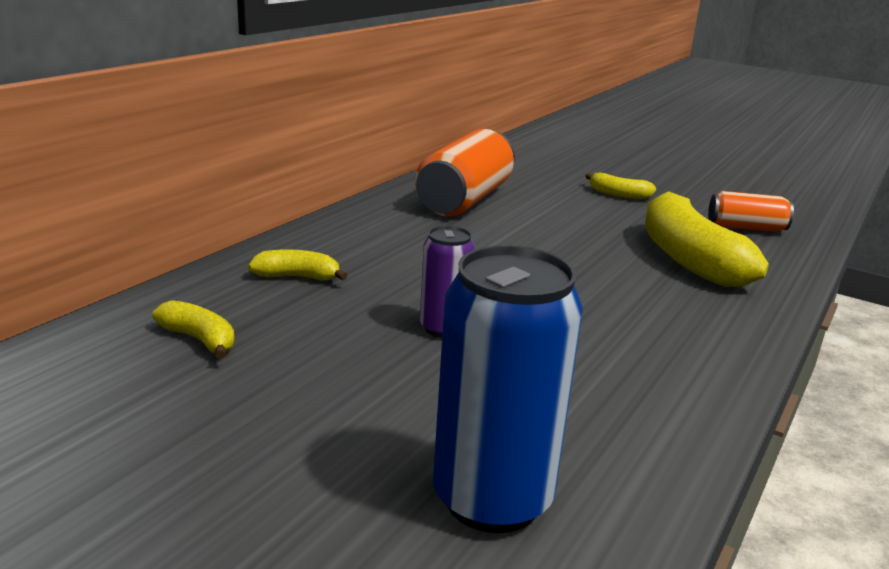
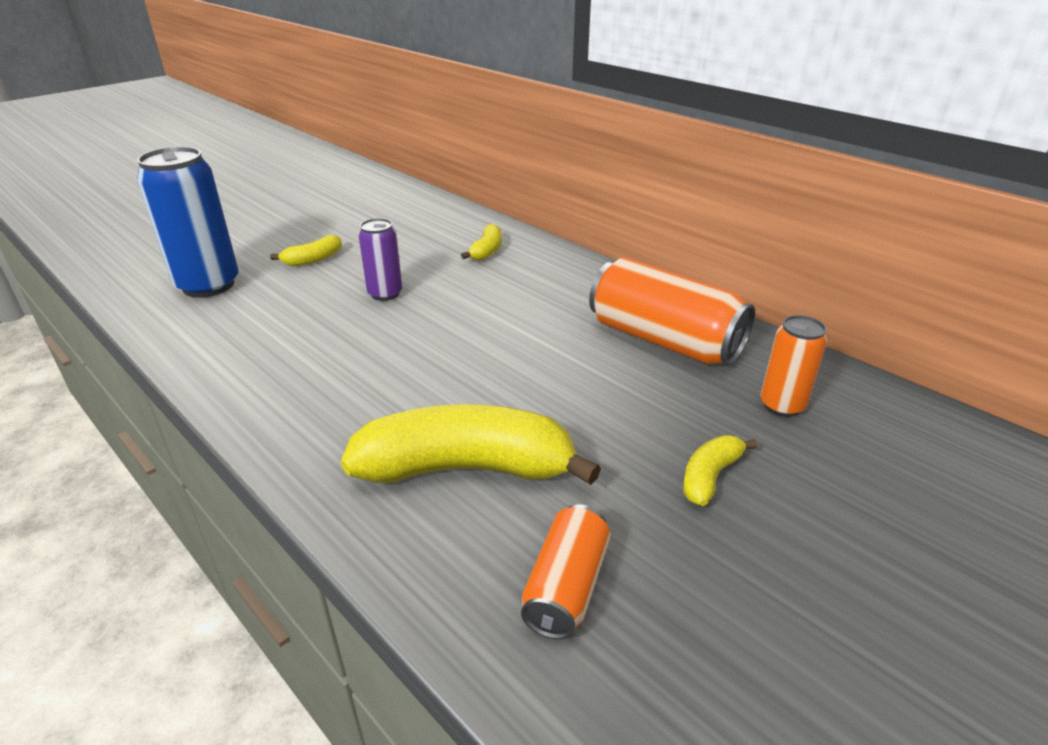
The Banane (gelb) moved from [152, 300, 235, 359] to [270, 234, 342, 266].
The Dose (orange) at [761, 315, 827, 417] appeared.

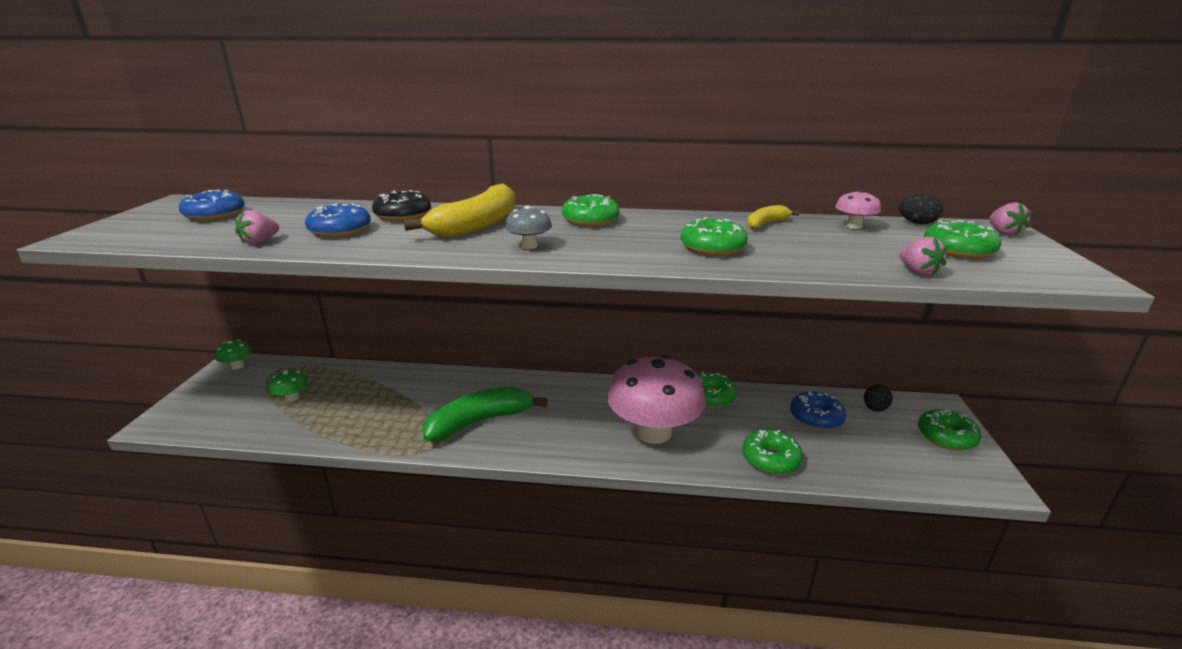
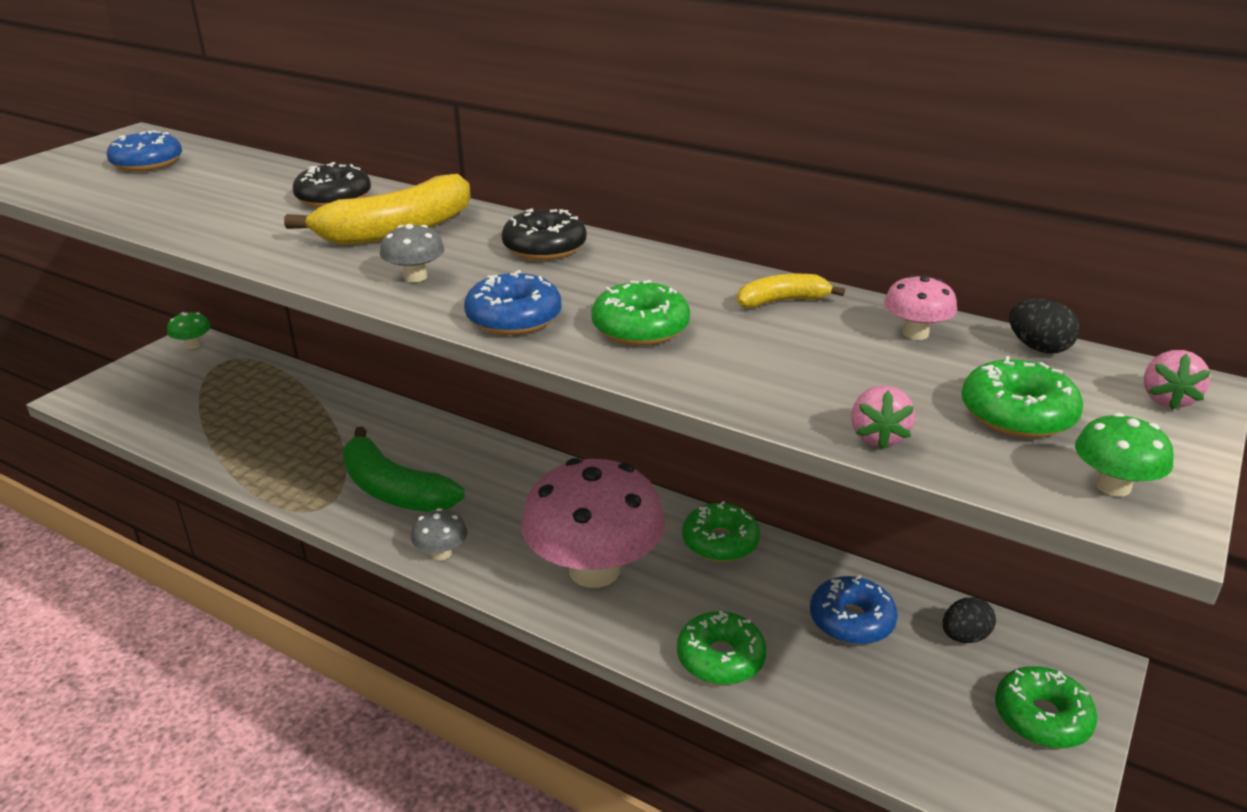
The Banane (grün) at [423, 387, 547, 441] turned 135 degrees counterclockwise.
The Pilz (grau) at [411, 508, 467, 560] appeared.
The Donut (blau) moved from [305, 203, 371, 237] to [464, 270, 562, 335].
The Donut (grün) at [562, 194, 620, 227] became the Donut (schwarz) at [502, 208, 586, 260].
The Pilz (grün) moved from [269, 369, 308, 402] to [1075, 413, 1174, 497].
The Erdbeere (rosa) at [235, 210, 279, 244] disappeared.

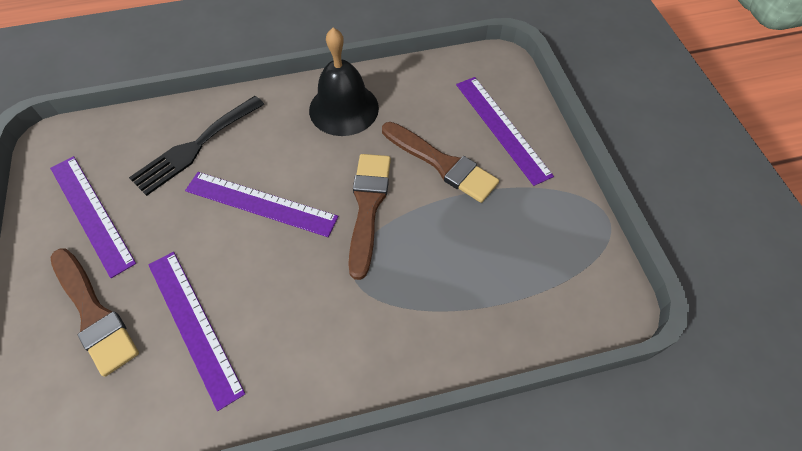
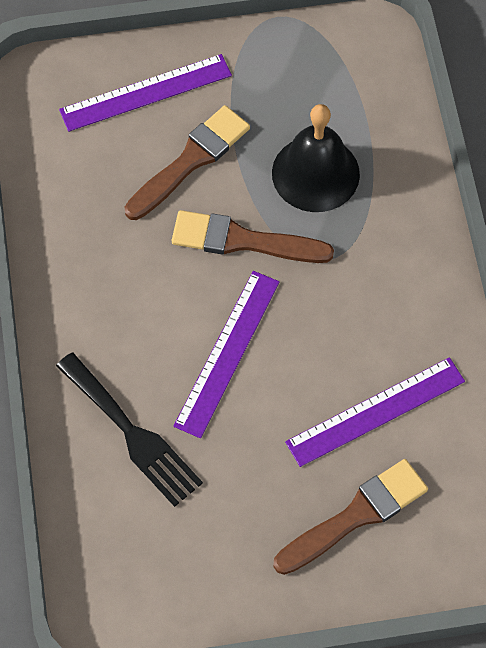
The Glocke (schwarz) moved from [309, 28, 379, 136] to [272, 104, 360, 212].
The Lineal (lila) at [50, 156, 136, 278] disappeared.

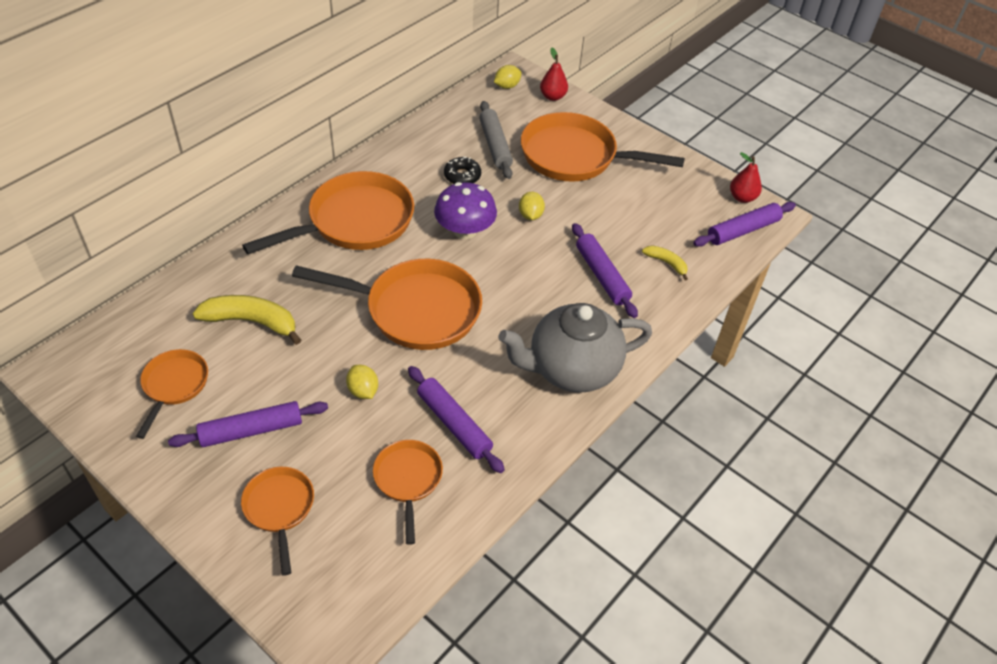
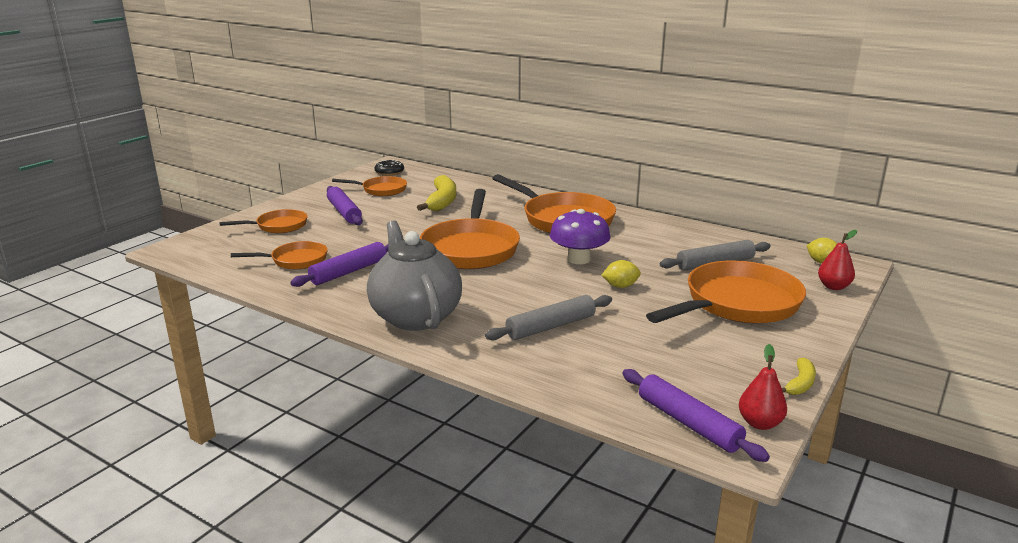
The Donut (schwarz) moved from [444, 156, 481, 184] to [375, 159, 404, 176].
The Nudelholz (lila) at [572, 223, 638, 318] became the Nudelholz (grau) at [485, 295, 612, 340].
The Pfanne (orange) at [521, 112, 685, 182] turned 45 degrees clockwise.
The Banane (gelb) moved from [642, 246, 688, 280] to [782, 358, 816, 395].
The Zitrone (gelb) at [346, 365, 378, 399] disappeared.

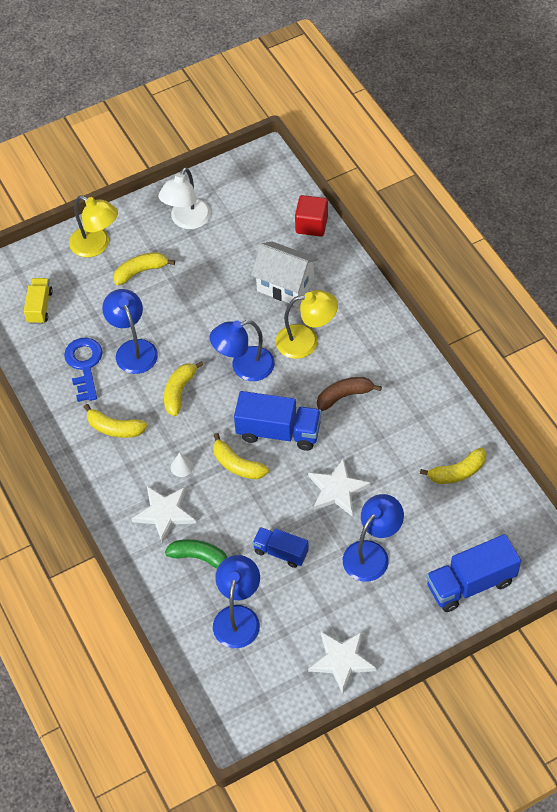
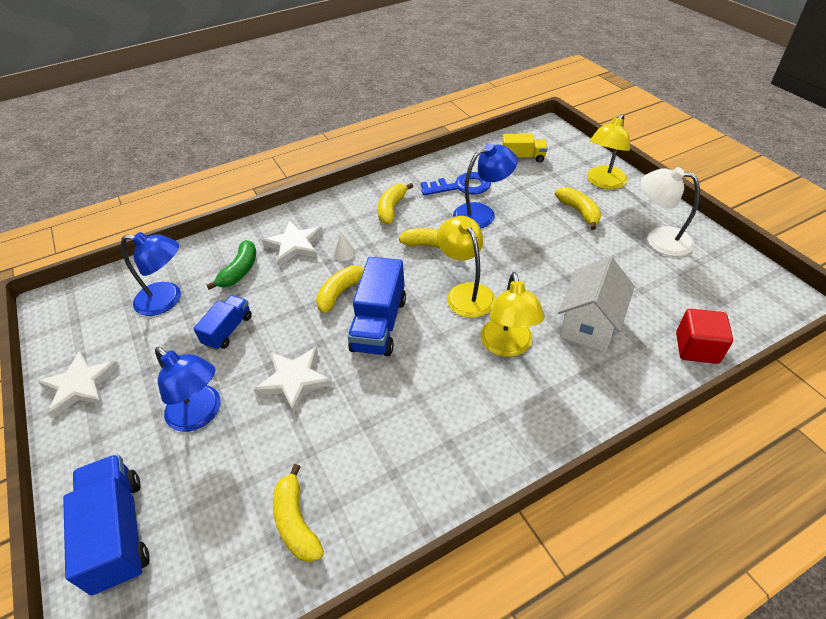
The Lampe (blau) at [210, 320, 275, 381] became the Lampe (gelb) at [437, 216, 495, 318].
The Banane (braun) at [317, 377, 382, 411] disappeared.

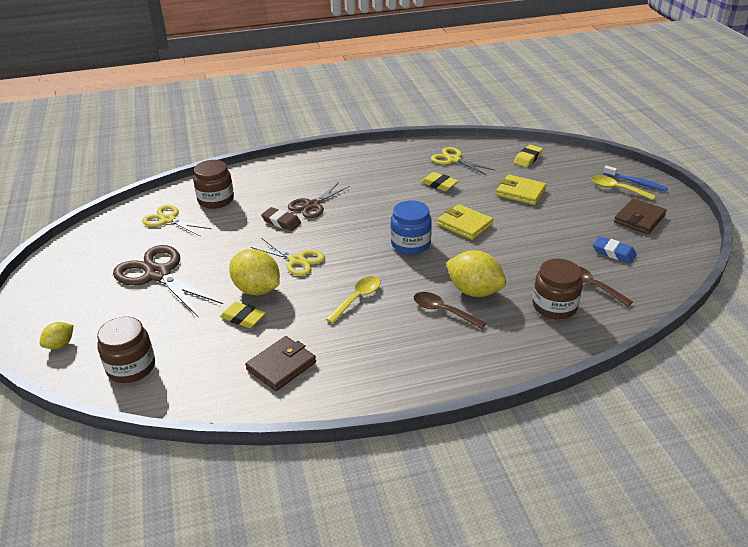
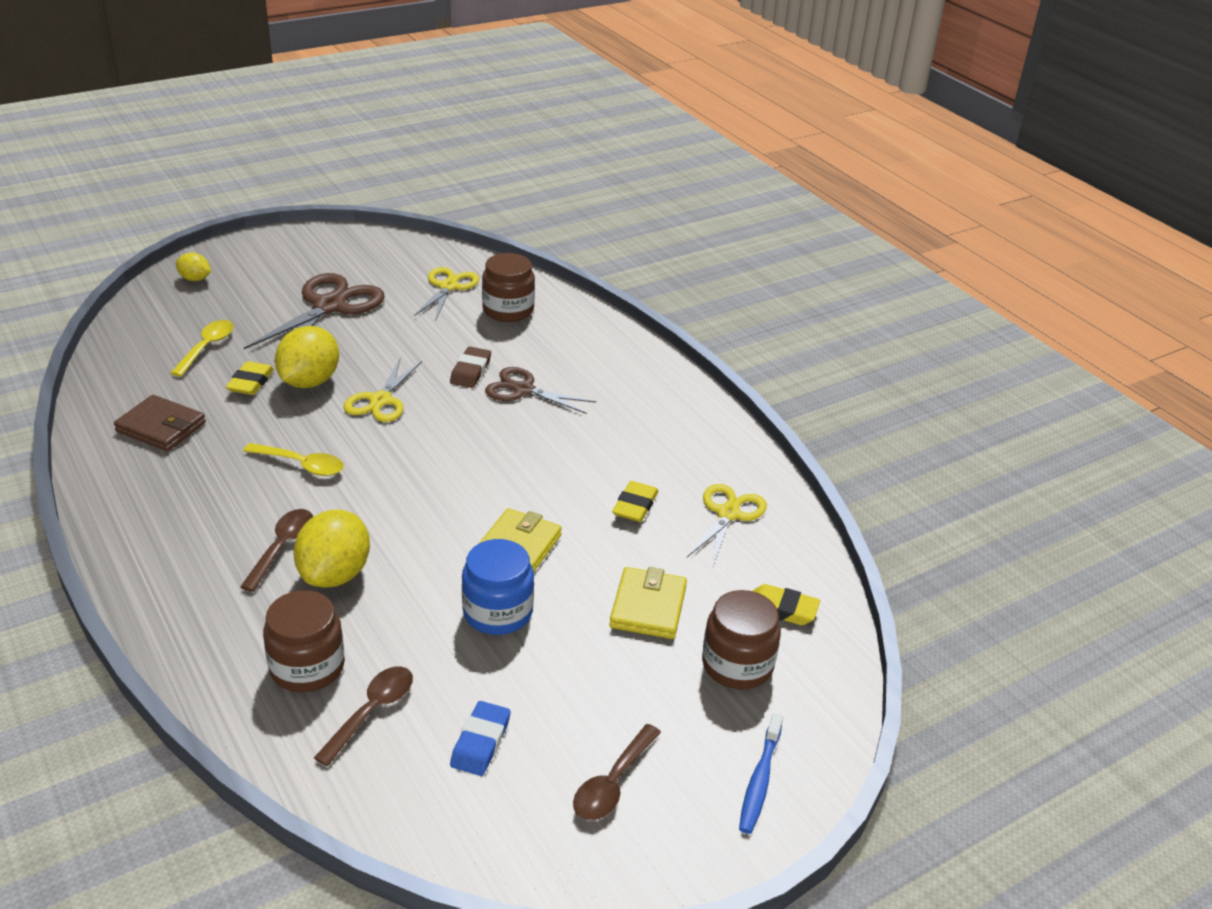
The Löffel (gelb) moved from [592, 175, 655, 200] to [171, 320, 234, 377].
The Einmachglas (blau) moved from [391, 200, 432, 254] to [462, 539, 534, 635].
The Geldbörse (braun) at [614, 198, 667, 234] was replaced by the Löffel (braun) at [573, 724, 661, 820].
The Einmachglas (braun) moved from [97, 317, 155, 383] to [702, 590, 781, 690].

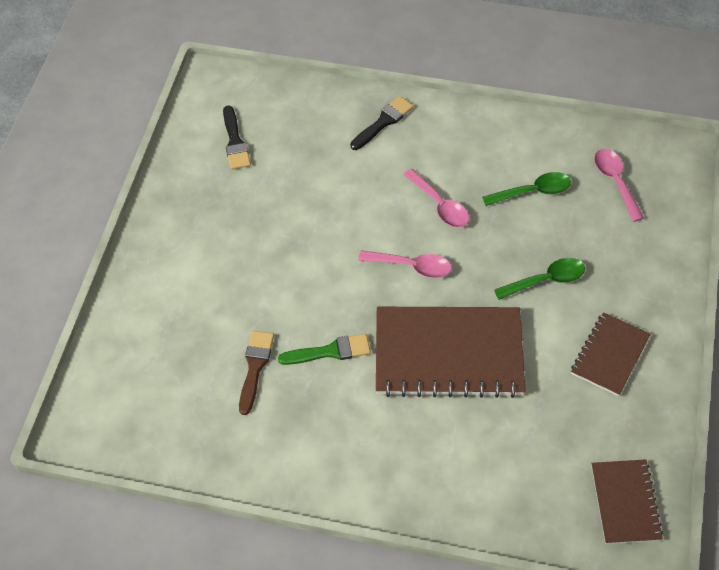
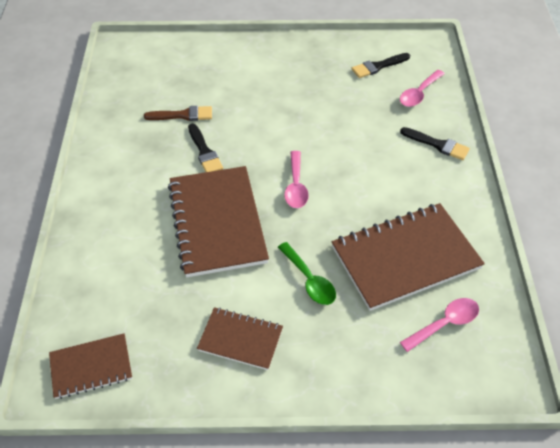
The Pinsel (grün) at [278, 334, 371, 365] became the Pinsel (schwarz) at [188, 124, 223, 172].
The Löffel (grün) at [482, 172, 571, 206] was replaced by the Notizbuch (braun) at [332, 203, 485, 311].
The Löffel (rosa) moved from [403, 169, 469, 228] to [400, 70, 445, 107].

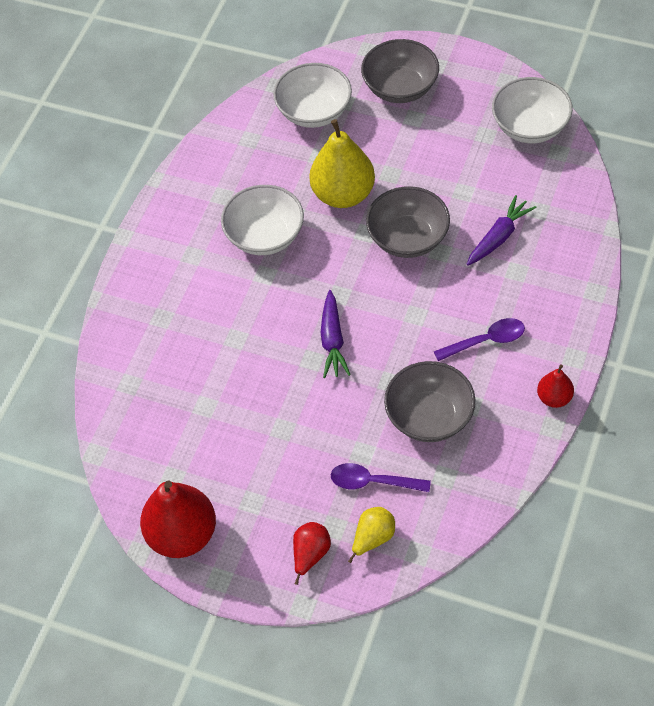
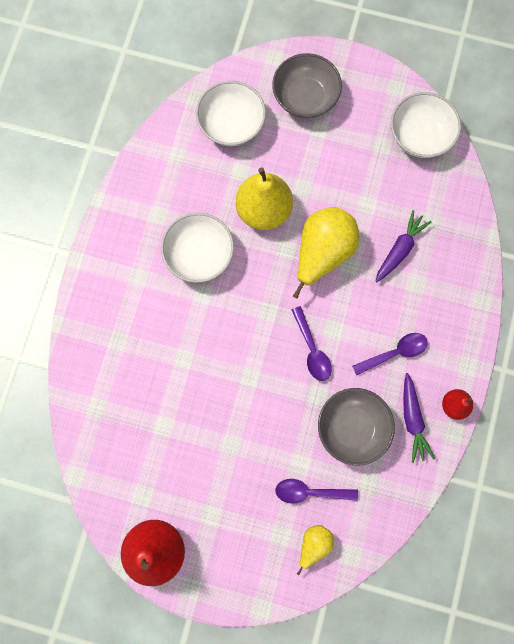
The Löffel (lila) at [292, 306, 332, 381] appeared.
The Schüssel (grau) at [366, 186, 450, 258] was replaced by the Birne (gelb) at [293, 207, 359, 298].
The Karotte (lila) moved from [320, 290, 351, 378] to [403, 373, 435, 463].
The Birne (rot) at [293, 522, 331, 585] disappeared.

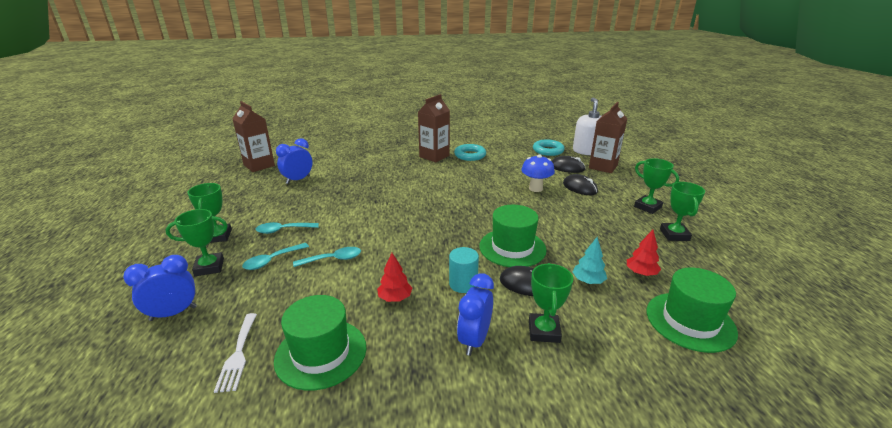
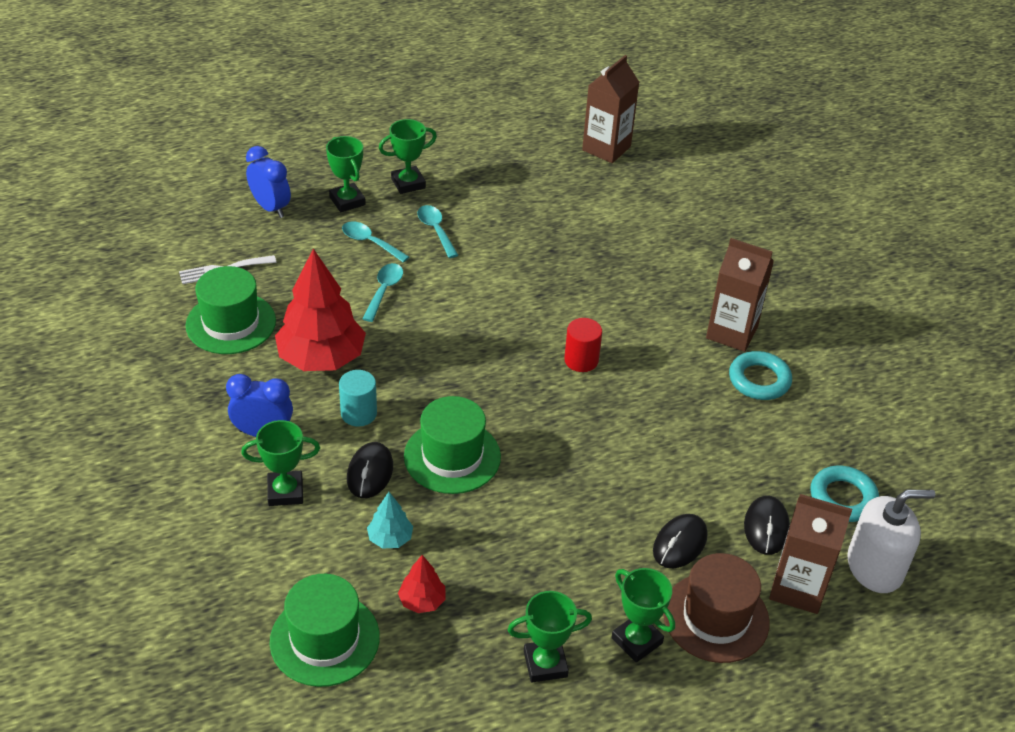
The Baum (rot) at [377, 253, 412, 302] changed to 2.18 times the size.
The Löffel (türkis) at [293, 247, 361, 267] turned 135 degrees counterclockwise.
The Vollzylinder (rot) at [564, 318, 602, 372] appeared.
The Pokal (grün) at [634, 158, 679, 214] turned 75 degrees counterclockwise.
The Hut (braun) at [663, 553, 770, 663] appeared.
The Wecker (blau) at [276, 138, 313, 184] disappeared.
The Pilz (blau) at [521, 154, 555, 192] disappeared.

